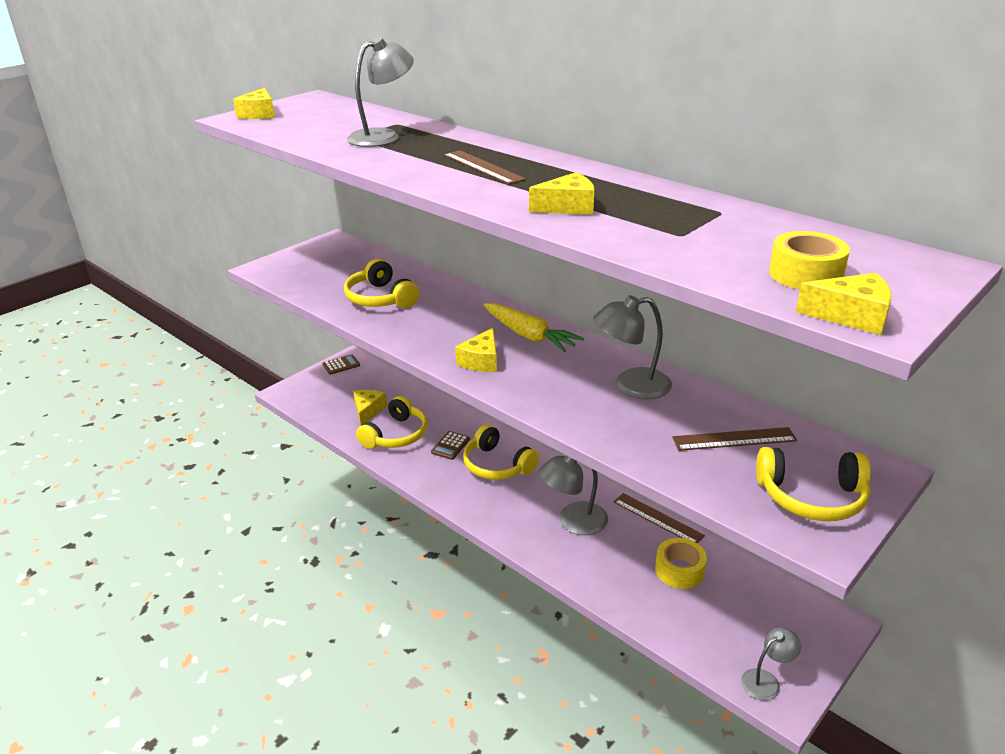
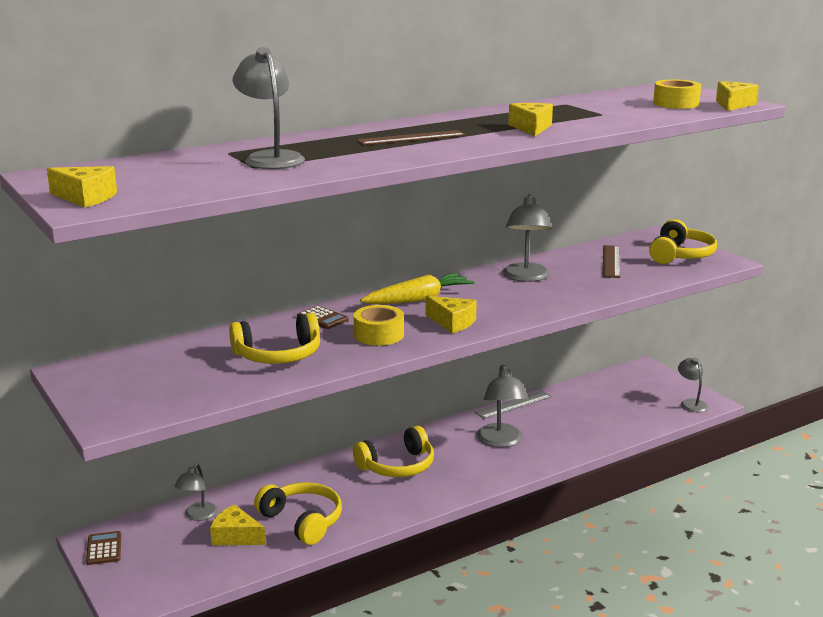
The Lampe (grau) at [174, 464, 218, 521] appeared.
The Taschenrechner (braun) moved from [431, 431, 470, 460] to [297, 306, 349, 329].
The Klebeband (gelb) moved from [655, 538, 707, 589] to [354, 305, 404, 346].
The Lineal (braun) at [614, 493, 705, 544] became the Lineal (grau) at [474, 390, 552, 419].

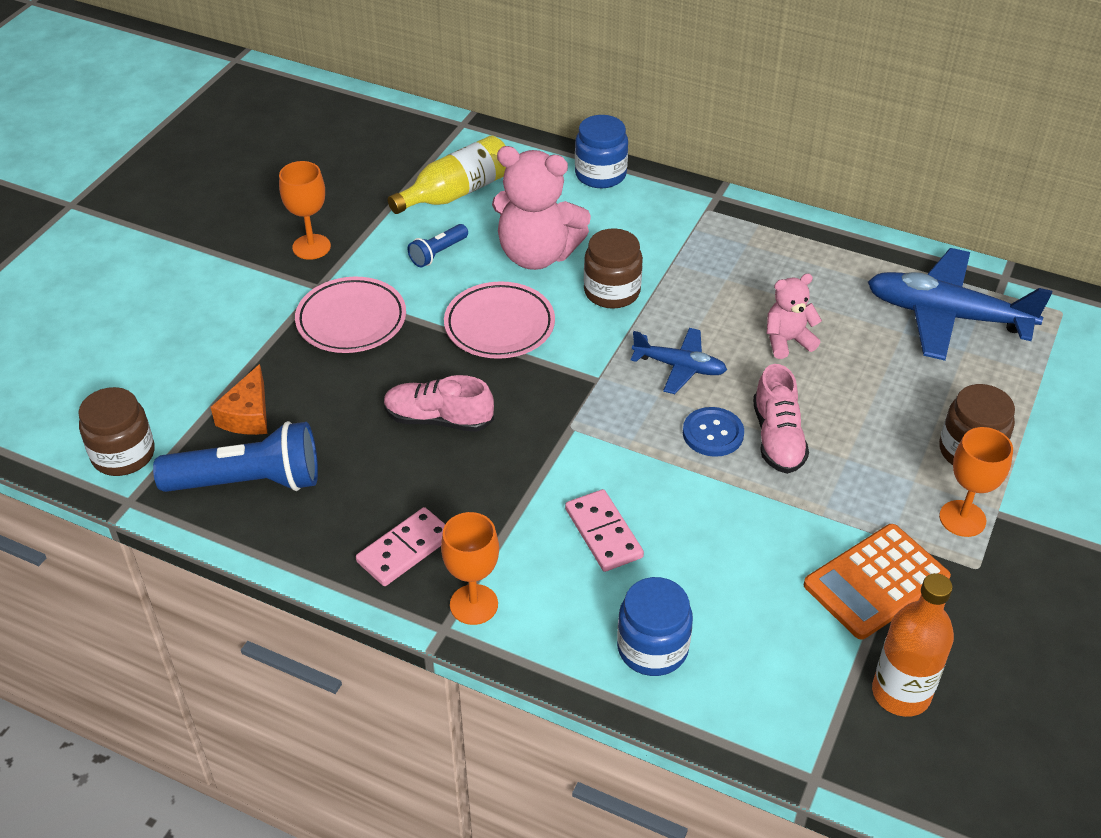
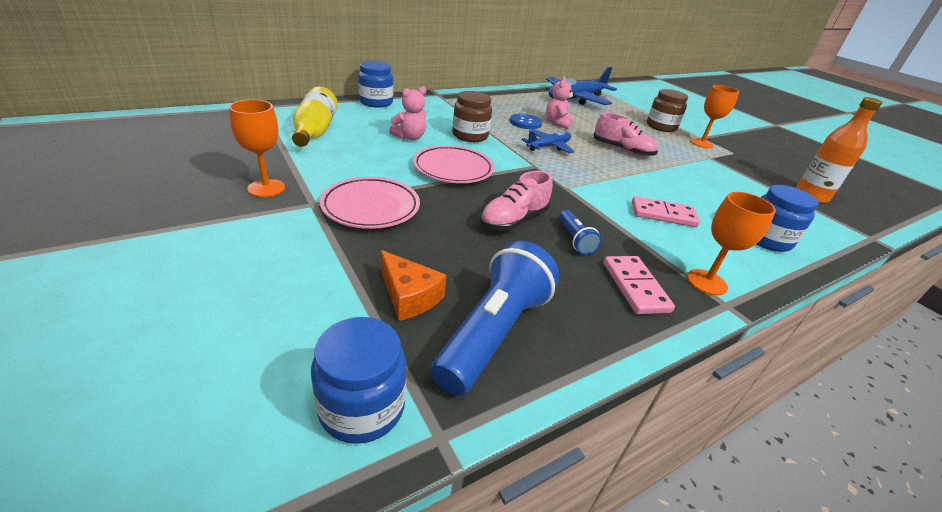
The Einmachglas (braun) at [78, 387, 155, 476] became the Einmachglas (blau) at [311, 317, 407, 444].
The Teddybär (rosa) at [492, 146, 591, 270] changed to 0.54 times the size.
The Knopf (blau) moved from [683, 407, 744, 457] to [510, 114, 542, 129].
The Taschenlampe (blau) moved from [408, 224, 468, 268] to [559, 210, 602, 255].
The Taschenrechner (orange) at [804, 524, 951, 639] disappeared.

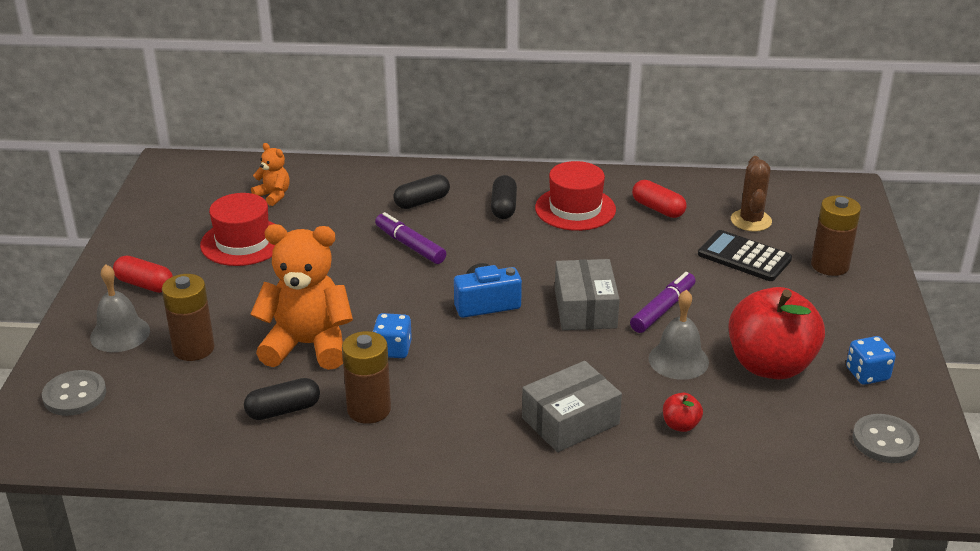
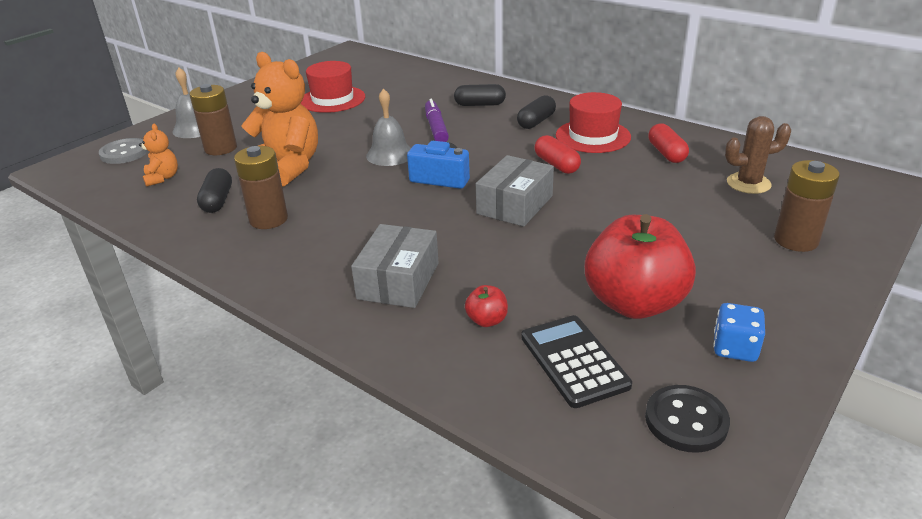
The Teddybär (orange) moved from [251, 143, 290, 206] to [139, 124, 178, 187].
The Kapsel (schwarz) at [244, 378, 320, 420] turned 75 degrees clockwise.
The Schachtel (grau) at [522, 361, 622, 452] turned 75 degrees counterclockwise.
The Glocke (grau) moved from [649, 290, 709, 380] to [366, 88, 411, 166].
The Taschenrechner (schwarz) moved from [698, 230, 792, 281] to [521, 315, 632, 408].
The Kapsel (rot) moved from [113, 256, 173, 293] to [534, 135, 581, 174].
The Knopf (grau) at [852, 414, 920, 463] became the Knopf (schwarz) at [645, 385, 730, 453].
The Kaktus (braun) at [731, 156, 772, 232] turned 45 degrees clockwise.
The Spielwürfel (blau) at [372, 313, 412, 358] disappeared.
The Filzstift (lila) at [630, 272, 696, 333] disappeared.

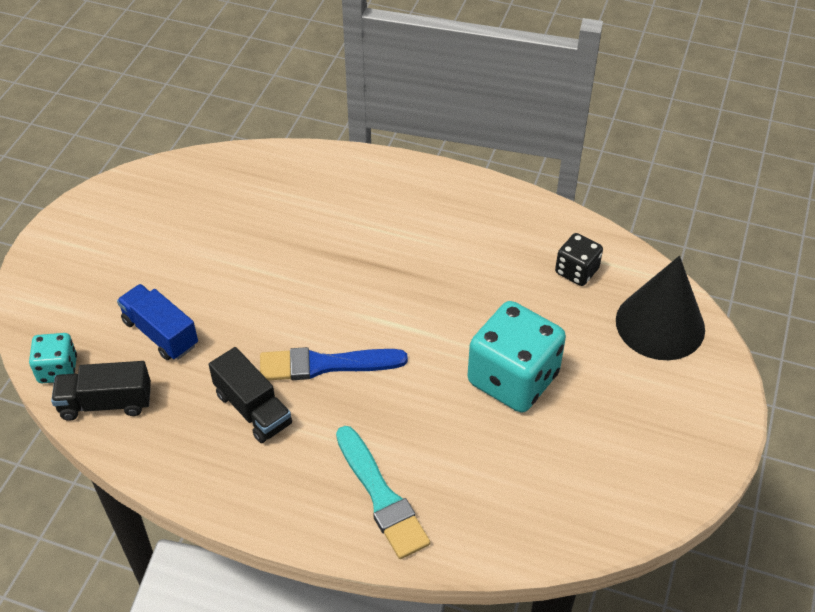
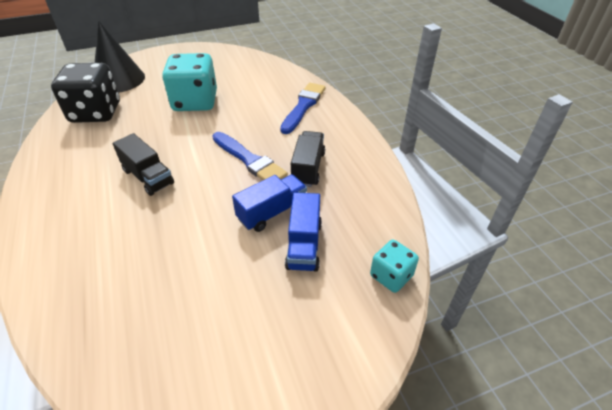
The Spielwürfel (schwarz) at [555, 233, 603, 286] changed to 1.91 times the size.
The Lastwagen (schwarz) moved from [51, 361, 151, 421] to [113, 133, 174, 196].
The Lastwagen (blau) at [232, 174, 307, 232] appeared.
The Pinsel (türkis) at [336, 426, 430, 559] became the Pinsel (blau) at [280, 83, 326, 134].

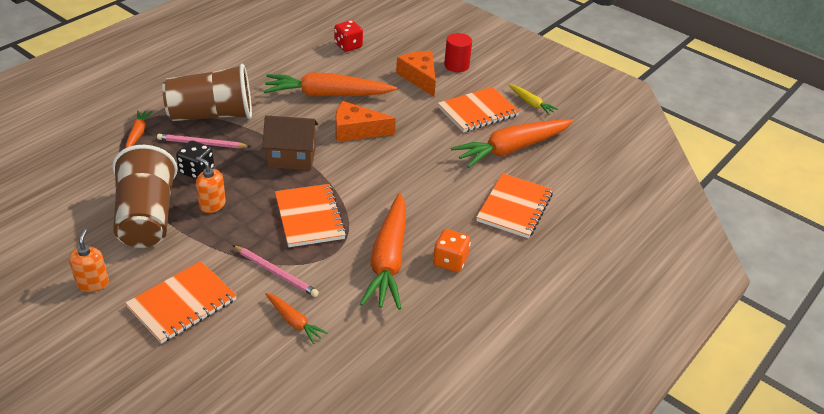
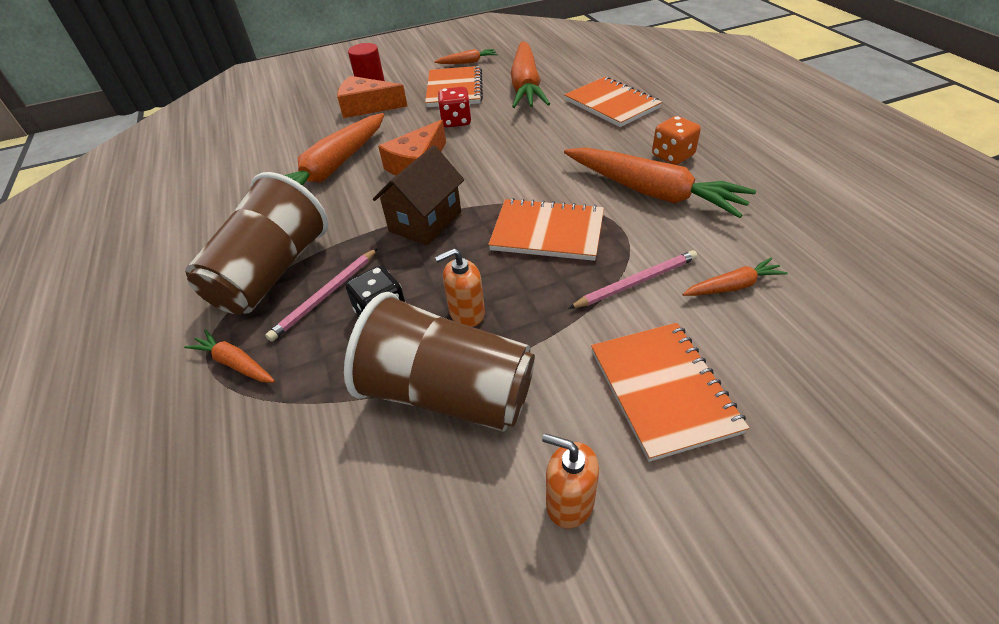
The Karotte (gelb) at [508, 84, 558, 115] became the Karotte (orange) at [434, 49, 498, 64].
The Spielwürfel (rot) moved from [334, 20, 363, 52] to [438, 87, 471, 127].

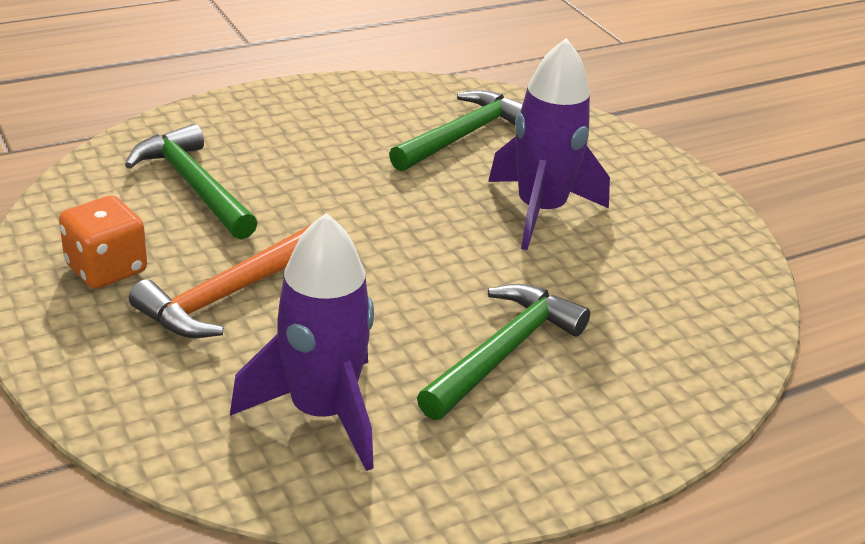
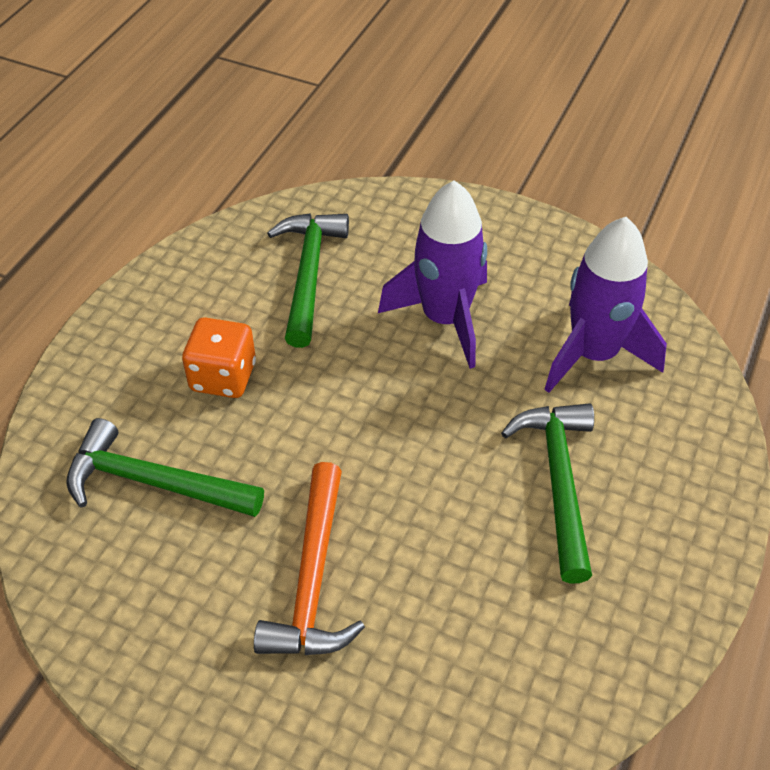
The Spielwürfel (orange) moved from [59, 195, 147, 289] to [182, 317, 256, 398].
The Rakete (lila) moved from [230, 213, 374, 471] to [544, 217, 667, 393].

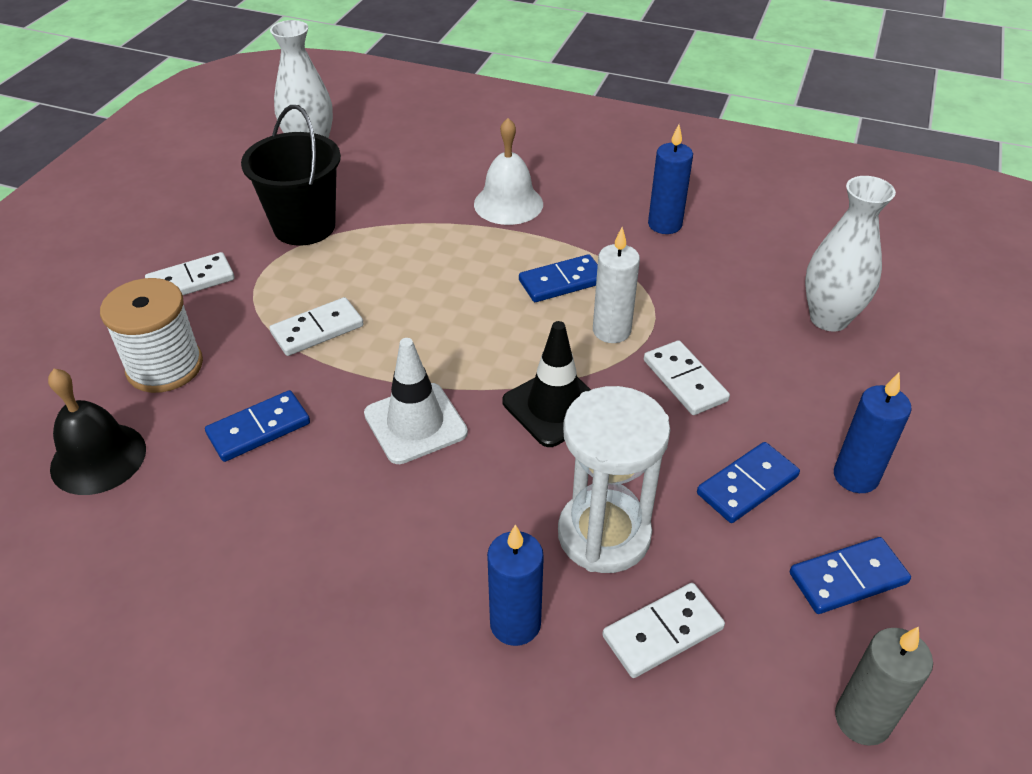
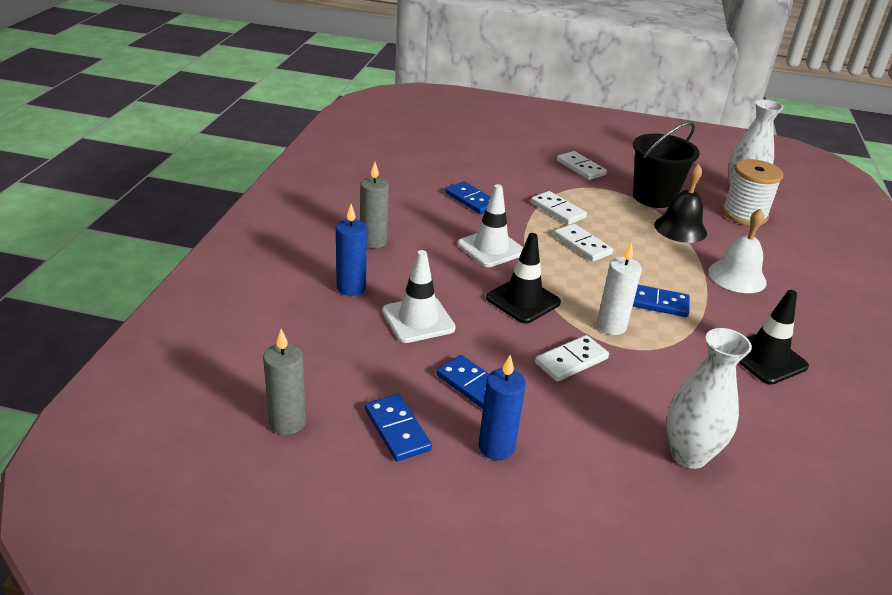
The Kerze (grau) at [360, 162, 389, 248] appeared.
The Sanduhr (weiß) at [558, 386, 670, 573] was replaced by the Leitkegel (weiß) at [382, 250, 456, 343].
The Dominostein (weiß) moved from [602, 583, 725, 678] to [554, 223, 613, 262].
The Dominostein (blau) at [519, 254, 598, 302] turned 45 degrees counterclockwise.
The Glocke (schwarz) moved from [48, 369, 146, 495] to [654, 164, 707, 243].
The Garnrolle (weiß) moved from [100, 278, 203, 393] to [722, 159, 783, 226].
The Kerze (blau) at [648, 124, 693, 234] was replaced by the Leitkegel (schwarz) at [738, 290, 809, 385].

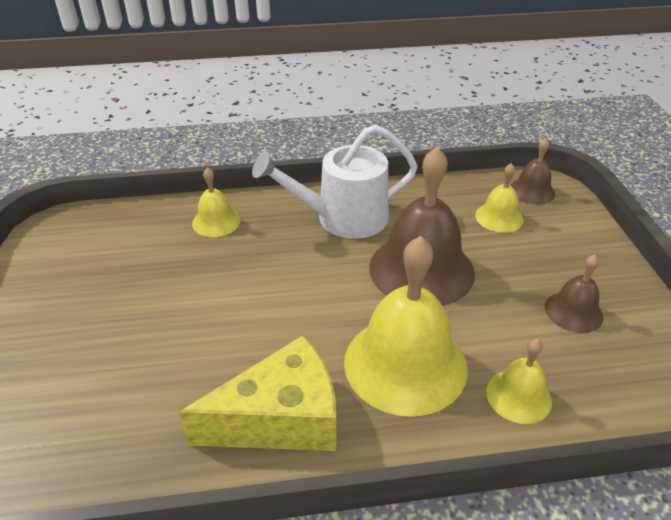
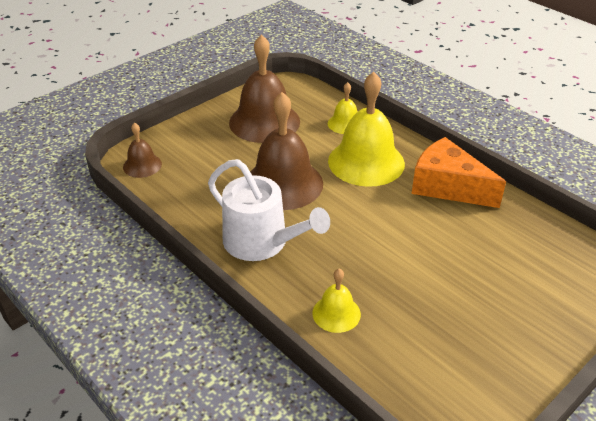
The Glocke (braun) at [545, 255, 603, 333] changed to 2.00 times the size.
The Käse (gelb) at [179, 335, 336, 451] became the Käse (orange) at [412, 137, 506, 208].
The Glocke (gelb) at [475, 163, 524, 233] disappeared.

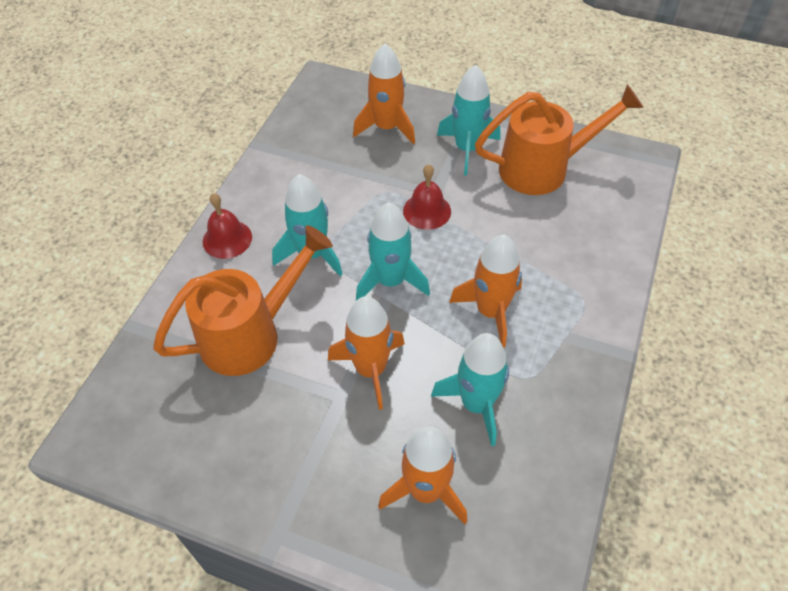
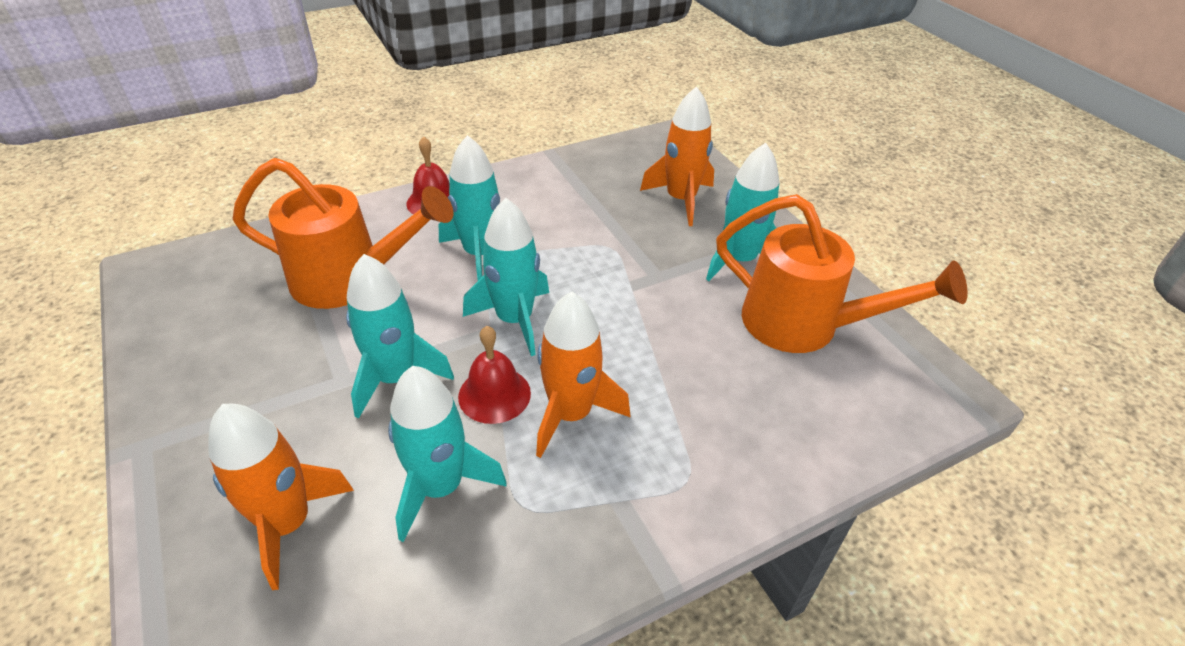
The Rakete (orange) at [328, 296, 405, 410] became the Rakete (türkis) at [346, 254, 454, 419].
The Glocke (rot) moved from [403, 164, 451, 230] to [458, 326, 531, 424].

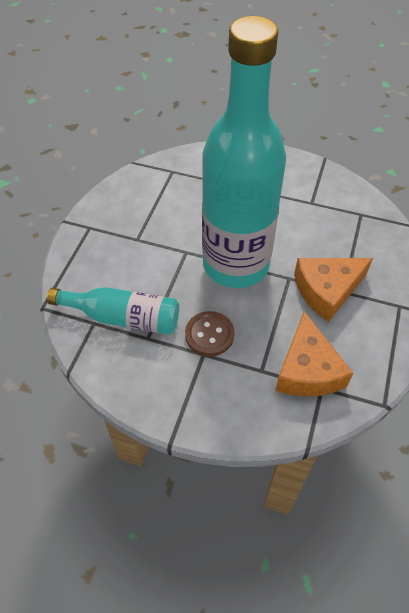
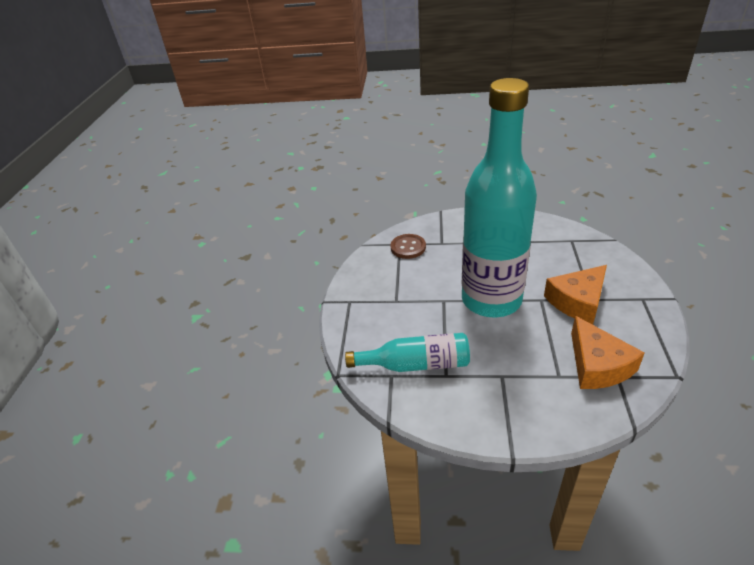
The Knopf (braun) moved from [185, 311, 234, 357] to [391, 234, 426, 259].

